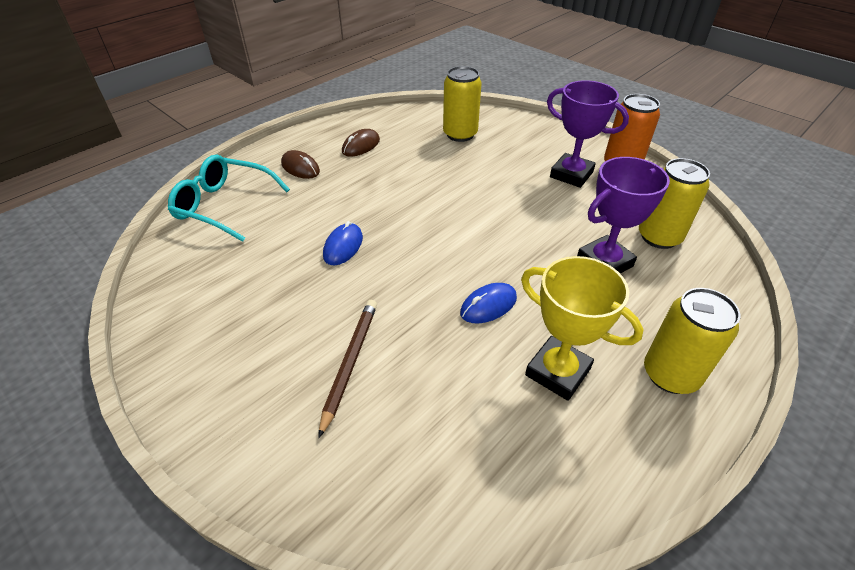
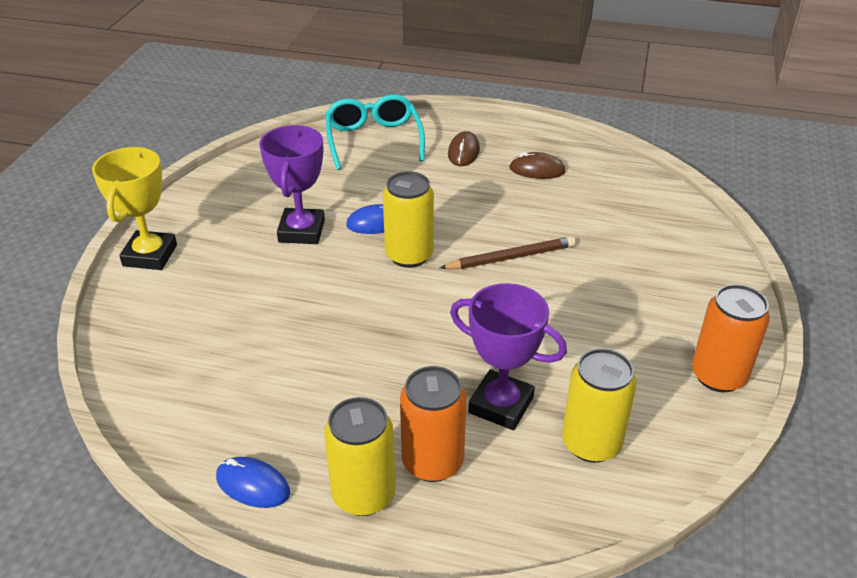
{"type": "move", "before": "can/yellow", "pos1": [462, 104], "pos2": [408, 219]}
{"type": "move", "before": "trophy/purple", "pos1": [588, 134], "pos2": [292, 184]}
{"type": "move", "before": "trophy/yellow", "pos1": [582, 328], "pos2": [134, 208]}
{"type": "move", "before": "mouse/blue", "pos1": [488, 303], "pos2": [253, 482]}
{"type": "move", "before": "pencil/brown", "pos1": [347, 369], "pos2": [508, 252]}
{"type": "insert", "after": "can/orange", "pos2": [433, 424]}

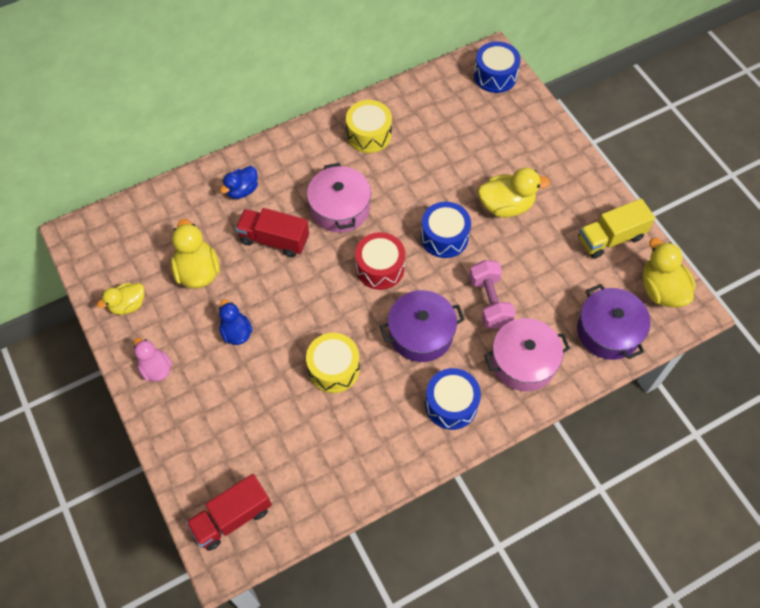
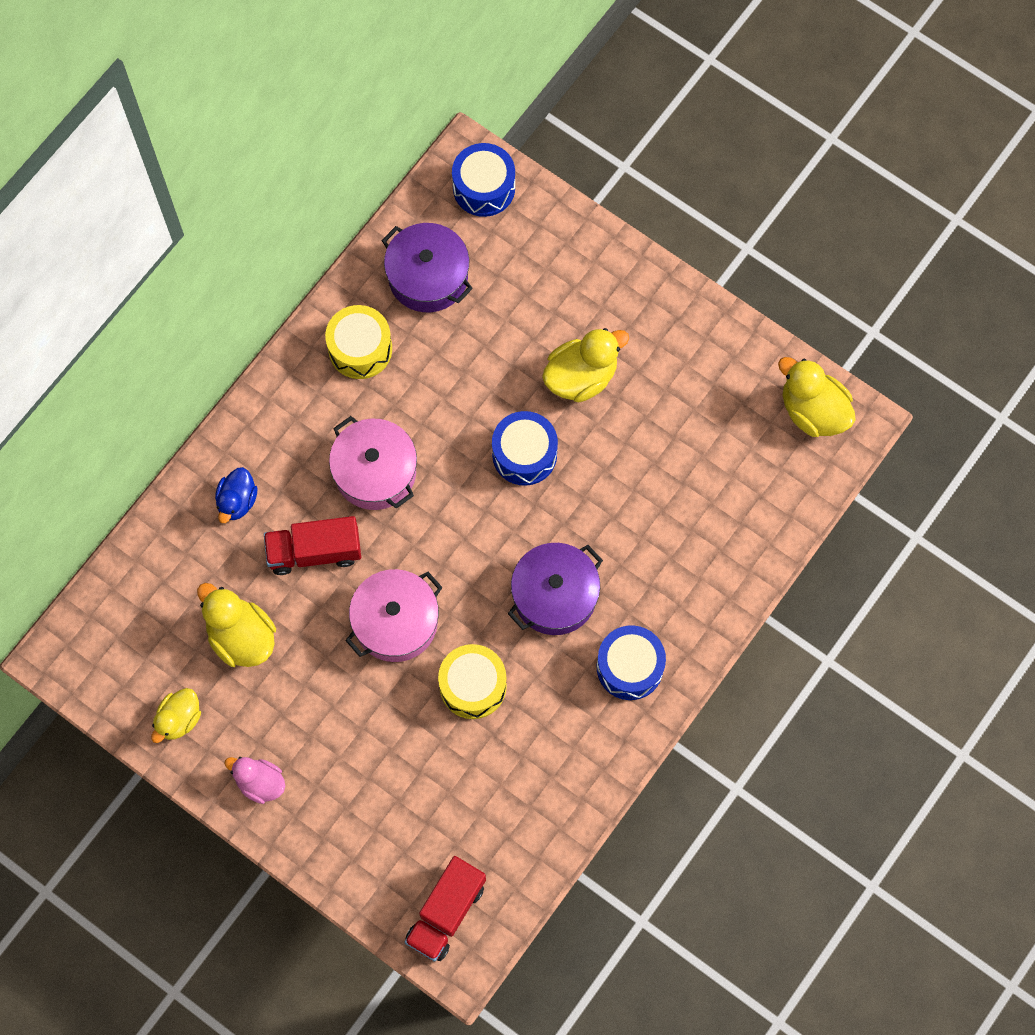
{"type": "delete", "before": "truck/yellow", "pos1": [616, 228]}
{"type": "delete", "before": "drum/red", "pos1": [380, 261]}
{"type": "delete", "before": "dumbbell/pink", "pos1": [492, 294]}
{"type": "move", "before": "pot/purple", "pos1": [614, 322], "pos2": [427, 267]}
{"type": "delete", "before": "duck/blue", "pos1": [236, 322]}
{"type": "move", "before": "pot/pink", "pos1": [527, 354], "pos2": [394, 615]}

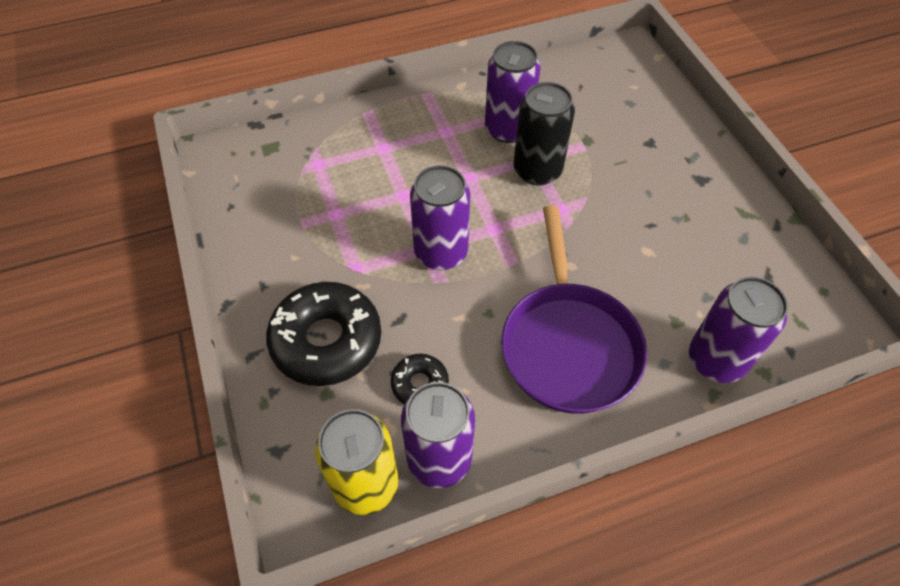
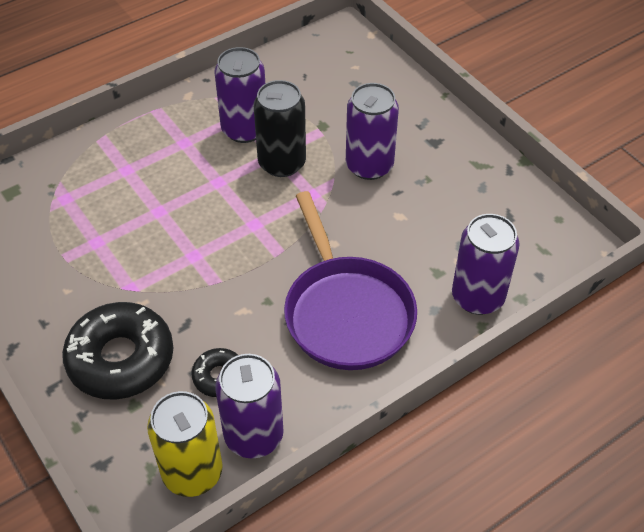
{"type": "move", "before": "can/purple", "pos1": [440, 217], "pos2": [372, 131]}

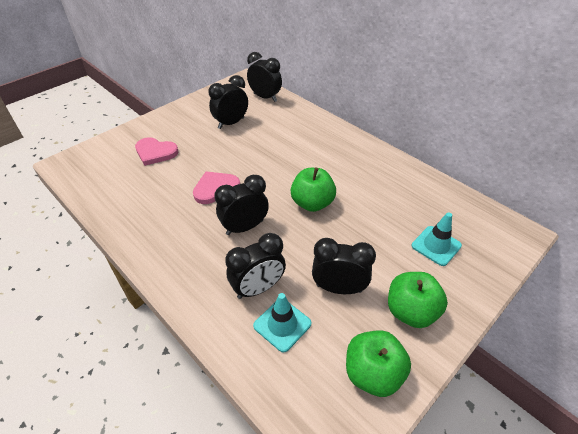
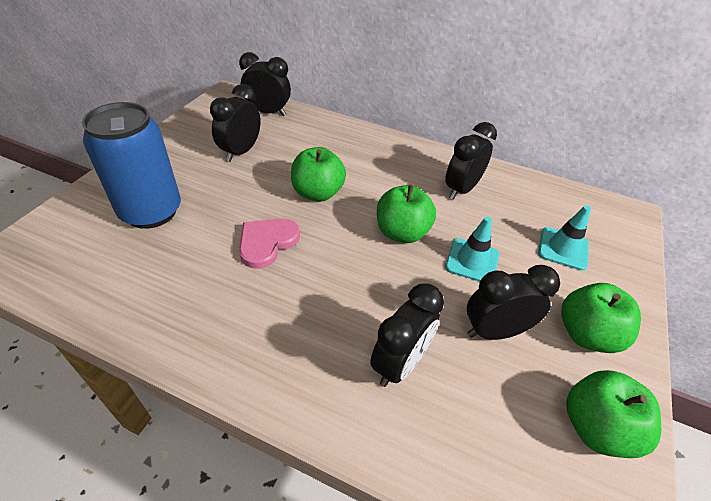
{"type": "replace", "before": "heart/pink", "after": "can/blue", "pos1": [156, 151], "pos2": [131, 165]}
{"type": "move", "before": "clock/black", "pos1": [242, 205], "pos2": [471, 161]}
{"type": "move", "before": "traffic cone/turquoise", "pos1": [282, 322], "pos2": [472, 249]}
{"type": "insert", "after": "apple/green", "pos2": [318, 174]}

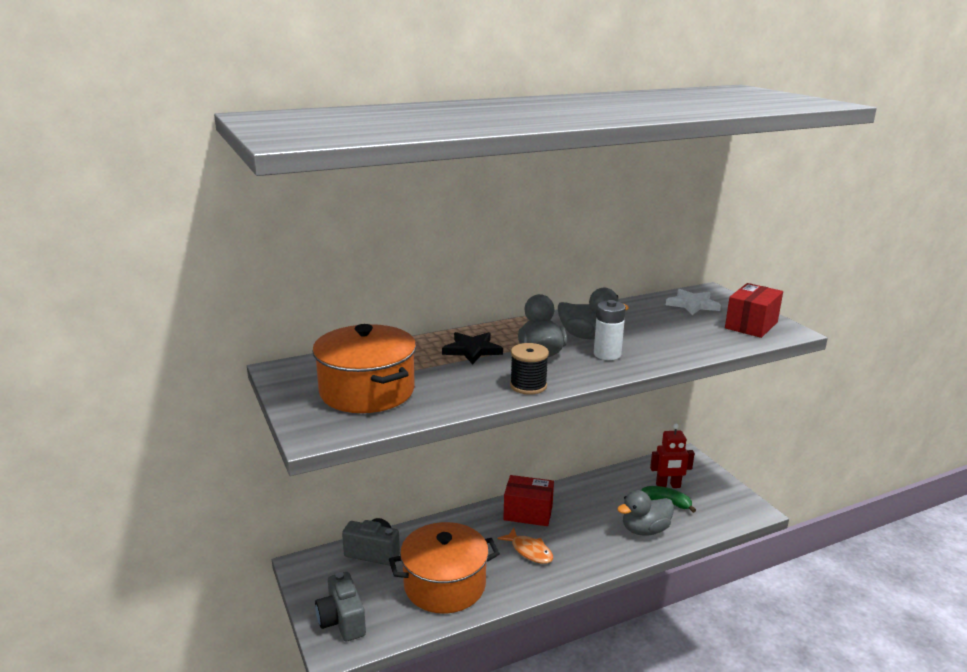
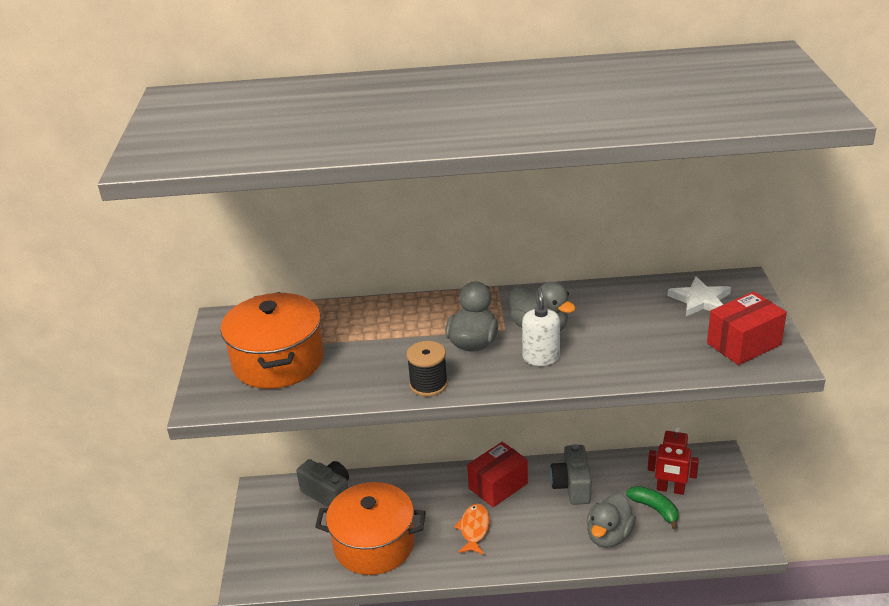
{"type": "replace", "before": "battery/white", "after": "soap dispenser/white", "pos1": [610, 330], "pos2": [541, 327]}
{"type": "delete", "before": "star/black", "pos1": [472, 348]}
{"type": "rotate", "before": "box/red", "pos1": [528, 500], "pos2": [497, 474], "turn": -75}
{"type": "rotate", "before": "duck/grey", "pos1": [645, 513], "pos2": [611, 520], "turn": -60}
{"type": "rotate", "before": "fish/orange", "pos1": [525, 546], "pos2": [472, 529], "turn": -150}
{"type": "move", "before": "camera/grey", "pos1": [340, 606], "pos2": [571, 474]}

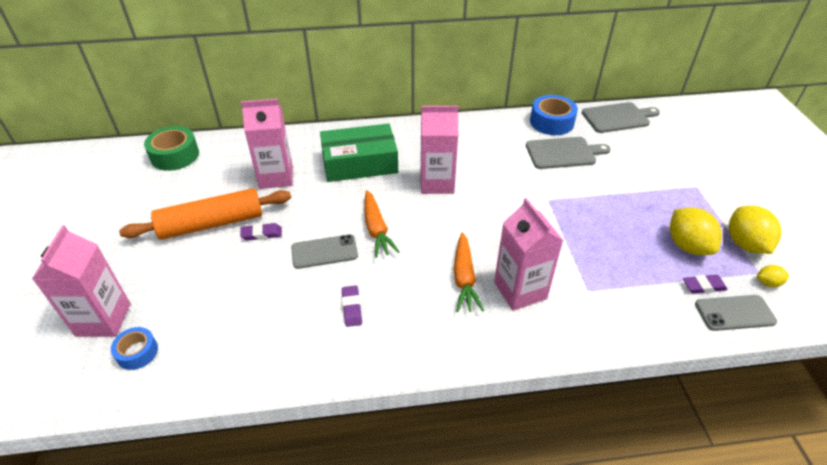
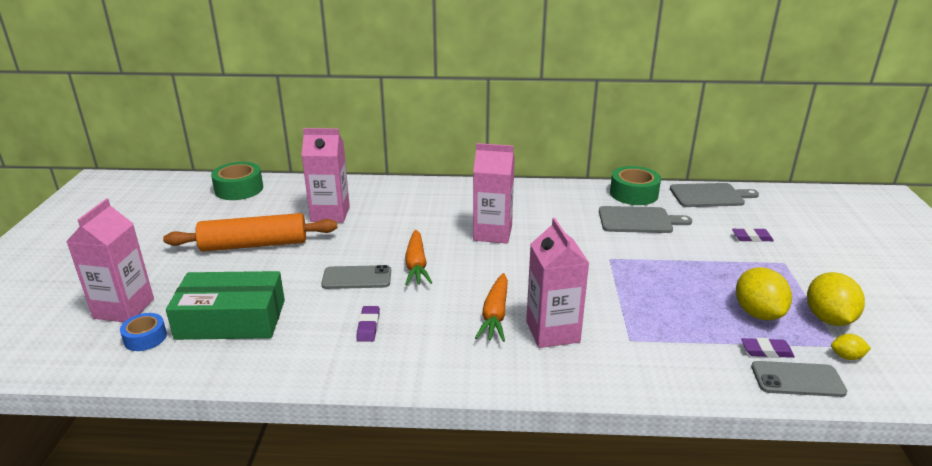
{"type": "recolor", "before": "tape/blue", "after": "tape/green", "pos1": [554, 115], "pos2": [635, 185]}
{"type": "move", "before": "box/green", "pos1": [359, 153], "pos2": [225, 305]}
{"type": "move", "before": "eraser/purple", "pos1": [261, 232], "pos2": [753, 235]}

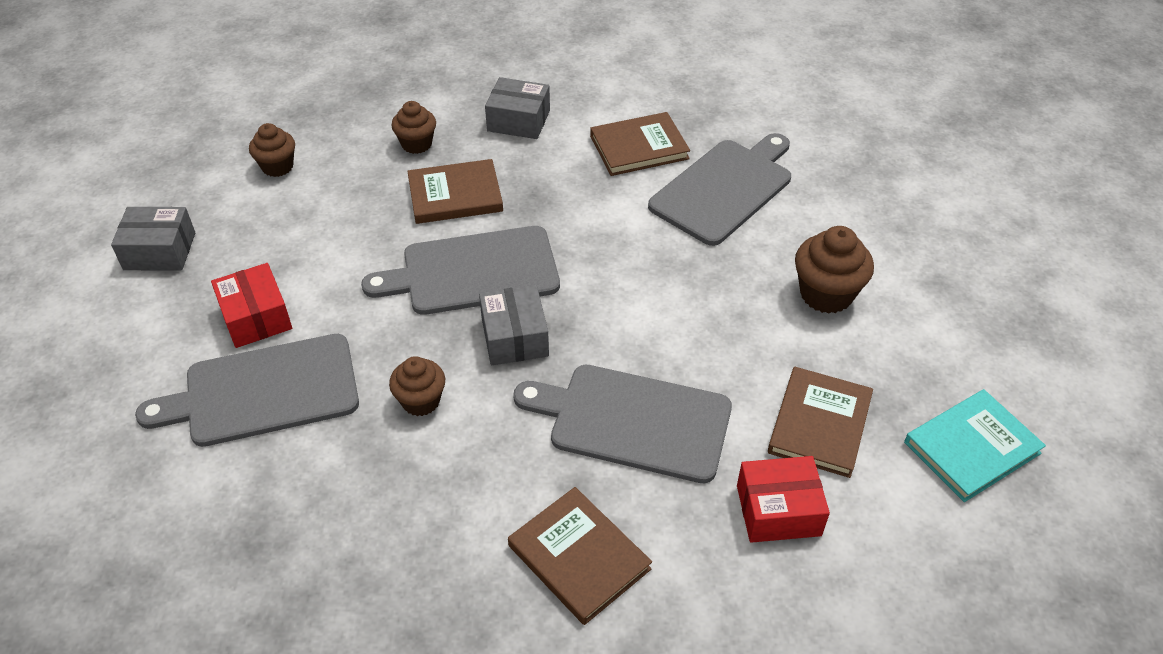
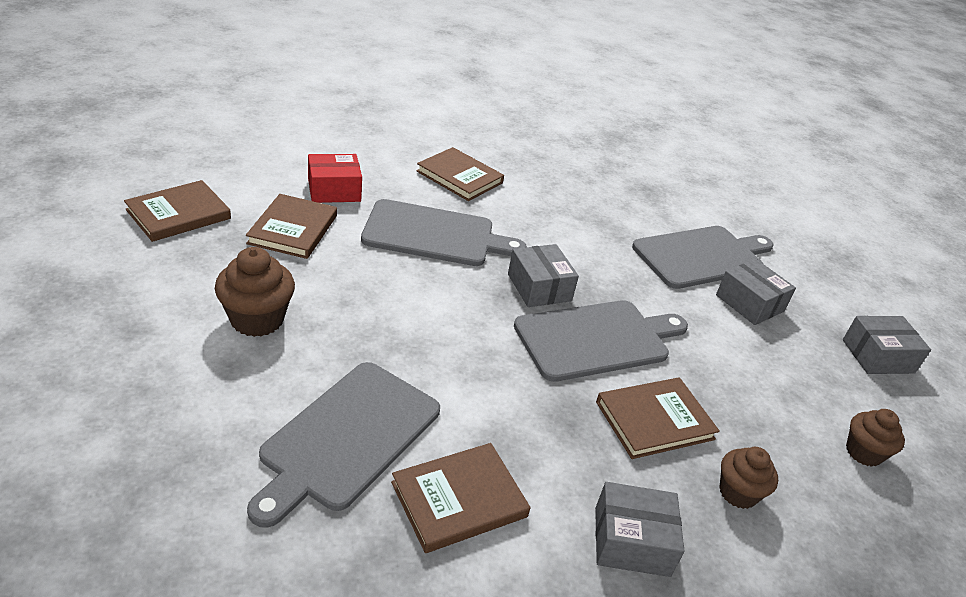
{"type": "recolor", "before": "box/red", "after": "box/grey", "pos1": [251, 305], "pos2": [756, 292]}
{"type": "delete", "before": "cupcake/brown", "pos1": [417, 386]}
{"type": "recolor", "before": "book/turquoise", "after": "book/brown", "pos1": [975, 445], "pos2": [177, 211]}

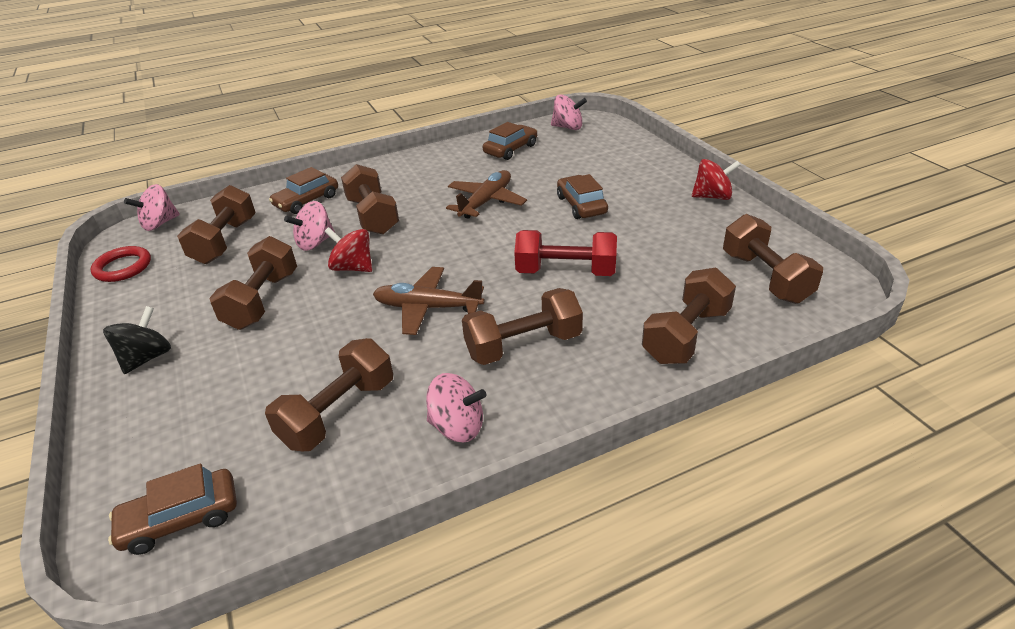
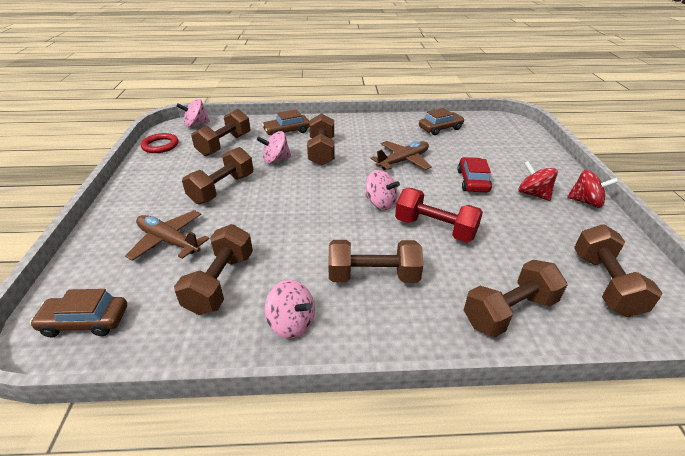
{"type": "move", "before": "spinning top/pink", "pos1": [569, 112], "pos2": [382, 190]}
{"type": "recolor", "before": "car/brown", "after": "car/red", "pos1": [582, 196], "pos2": [474, 174]}
{"type": "move", "before": "spinning top/red", "pos1": [348, 249], "pos2": [538, 181]}
{"type": "move", "before": "plane/brown", "pos1": [429, 301], "pos2": [167, 235]}
{"type": "delete", "before": "spinning top/black", "pos1": [137, 340]}
{"type": "rotate", "before": "dumbbell/brown", "pos1": [329, 394], "pos2": [213, 269], "turn": -45}

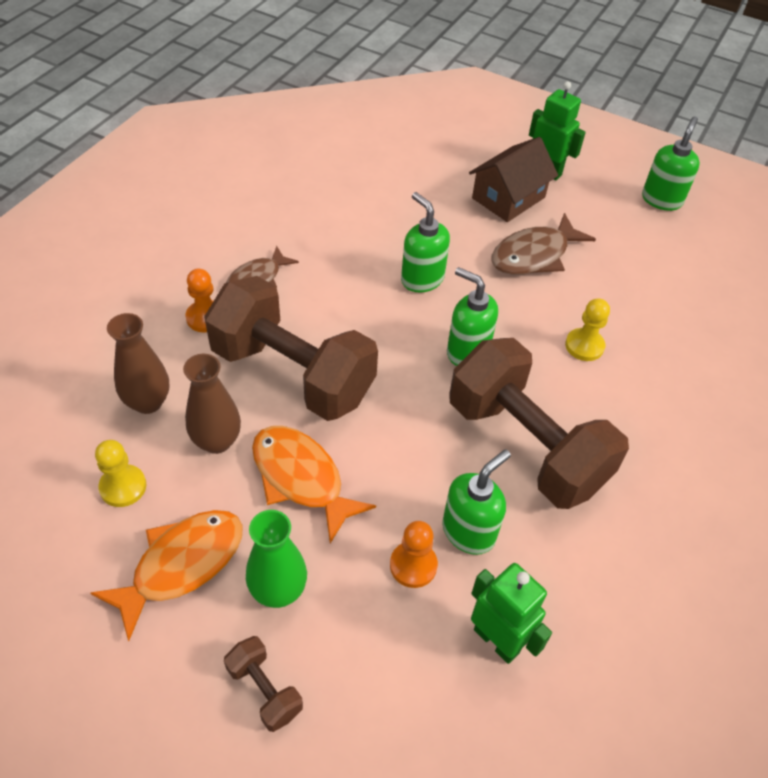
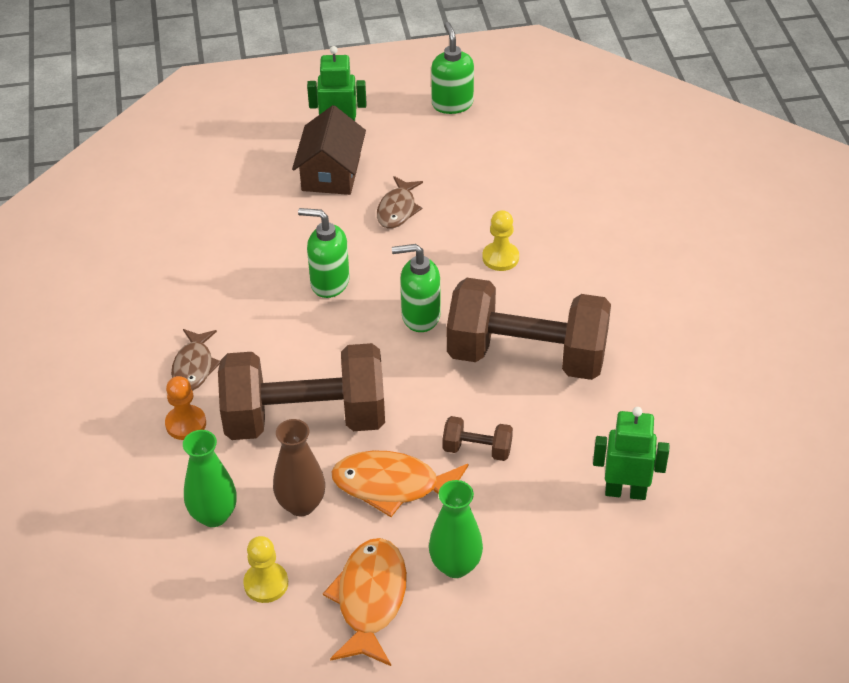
{"type": "resize", "before": "fish/brown", "pos1": [544, 244], "pos2": [400, 202], "scale": 0.67}
{"type": "recolor", "before": "vase/brown", "after": "vase/green", "pos1": [138, 363], "pos2": [210, 478]}
{"type": "delete", "before": "soap dispenser/green", "pos1": [476, 502]}
{"type": "delete", "before": "pawn/orange", "pos1": [414, 554]}
{"type": "move", "before": "dumbbell/brown", "pos1": [263, 684], "pos2": [478, 438]}

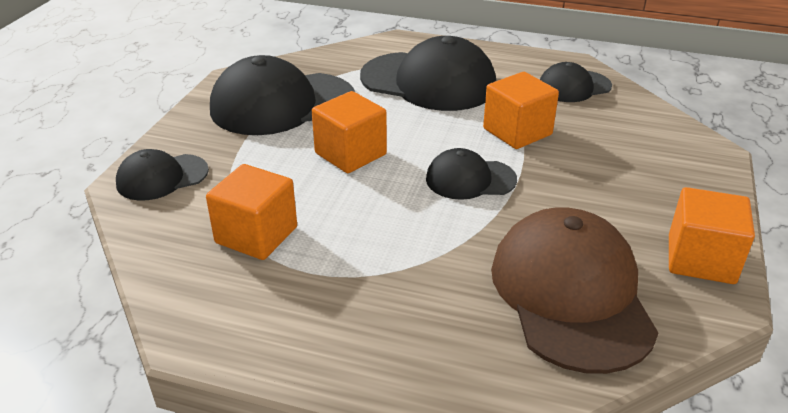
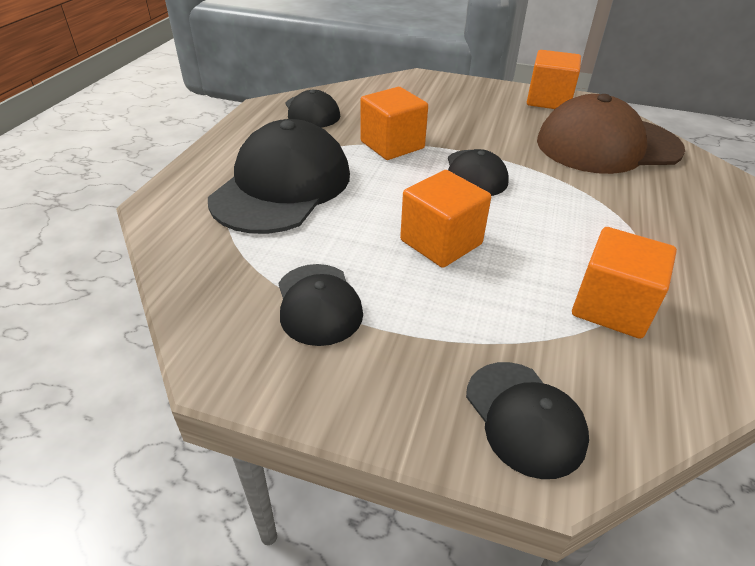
{"type": "resize", "before": "cap/black", "pos1": [282, 95], "pos2": [320, 305], "scale": 0.54}

